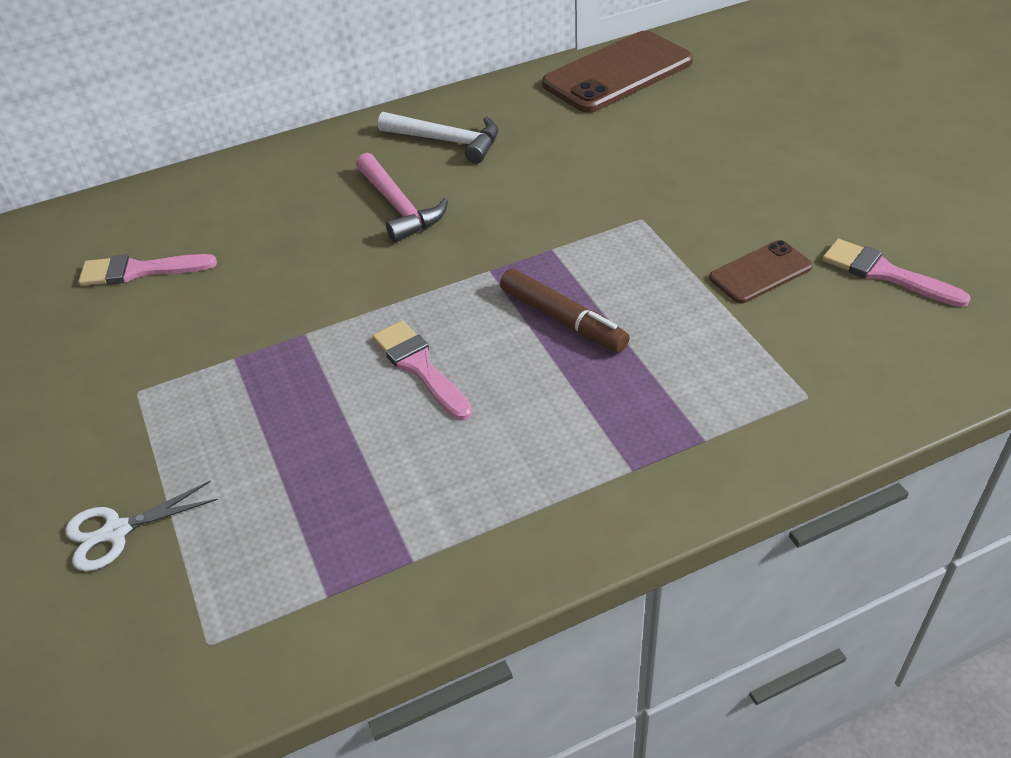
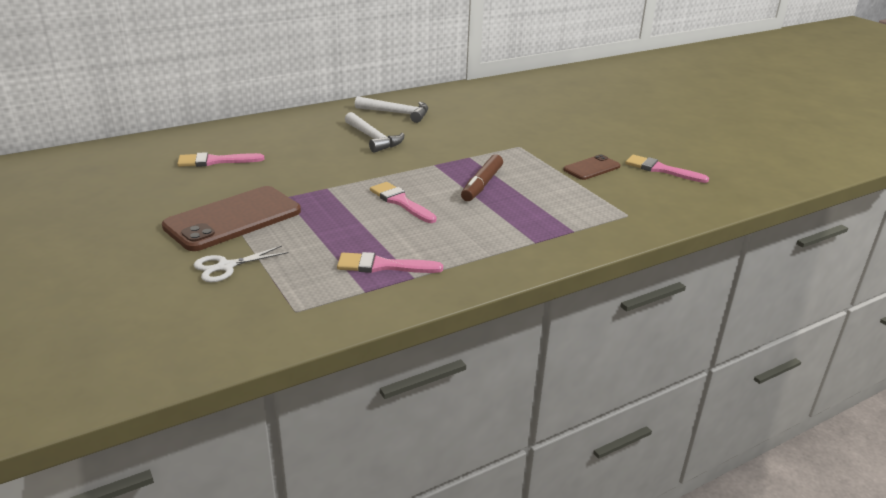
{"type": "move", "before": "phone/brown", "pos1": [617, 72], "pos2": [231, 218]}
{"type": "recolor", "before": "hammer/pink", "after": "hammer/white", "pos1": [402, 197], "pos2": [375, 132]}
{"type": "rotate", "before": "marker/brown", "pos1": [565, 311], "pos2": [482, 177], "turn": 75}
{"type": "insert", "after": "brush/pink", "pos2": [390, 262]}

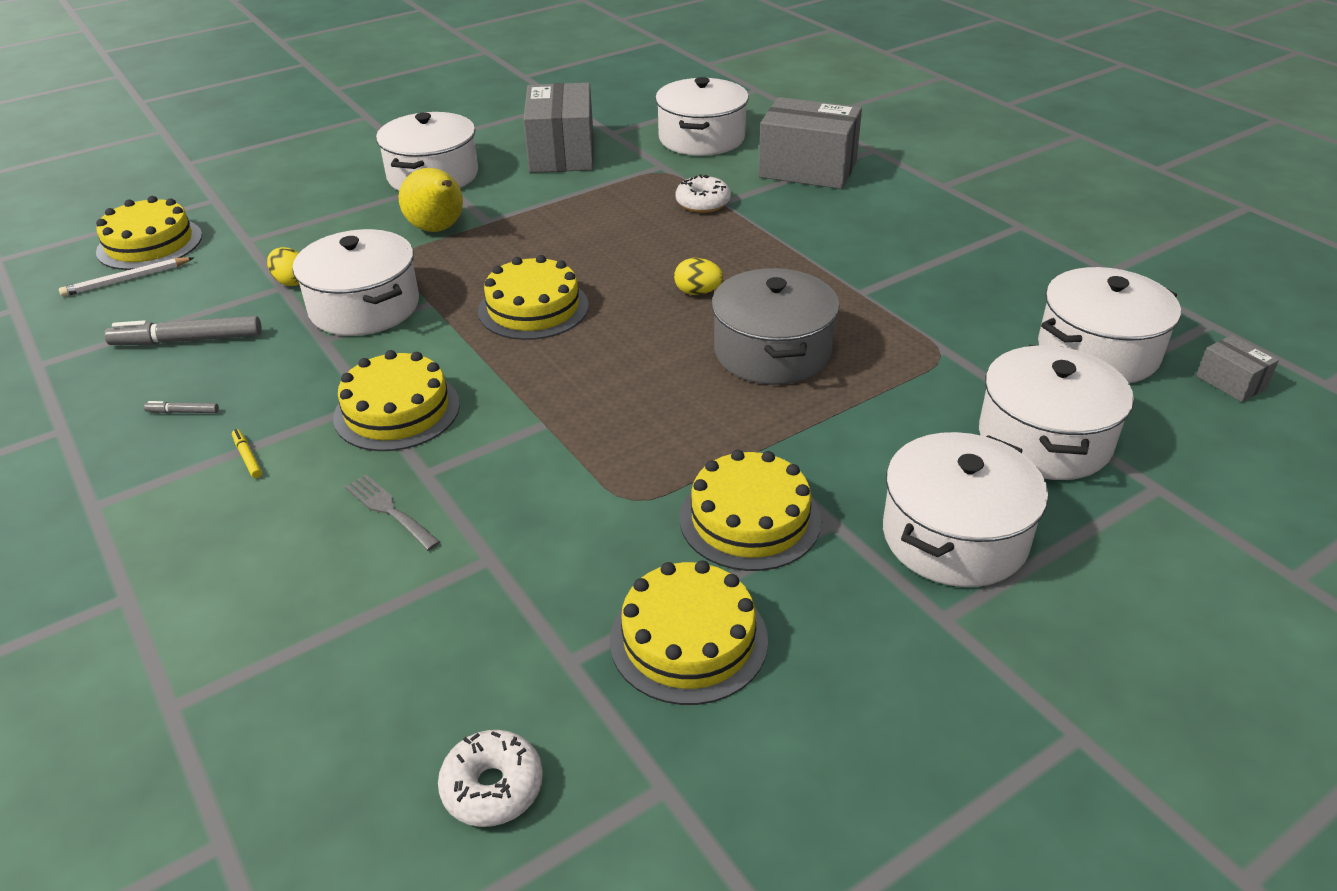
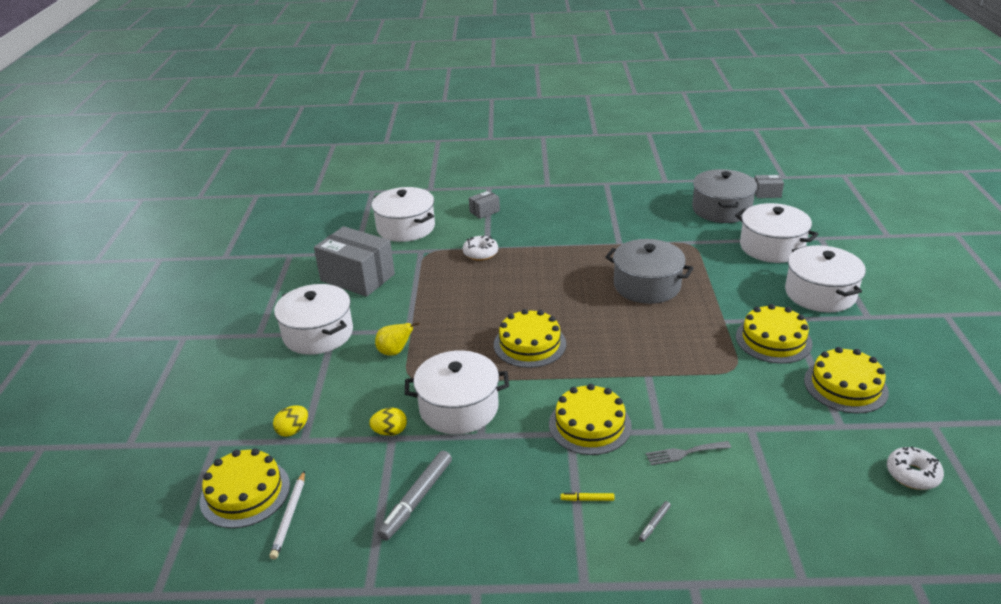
{"type": "resize", "before": "box/grey", "pos1": [810, 143], "pos2": [484, 204], "scale": 0.46}
{"type": "resize", "before": "pear/yellow", "pos1": [431, 200], "pos2": [397, 339], "scale": 0.66}
{"type": "move", "before": "egg/yellow", "pos1": [698, 276], "pos2": [290, 421]}
{"type": "recolor", "before": "pot/white", "after": "pot/grey", "pos1": [1109, 325], "pos2": [724, 196]}
{"type": "move", "before": "marker/grey", "pos1": [181, 407], "pos2": [655, 521]}

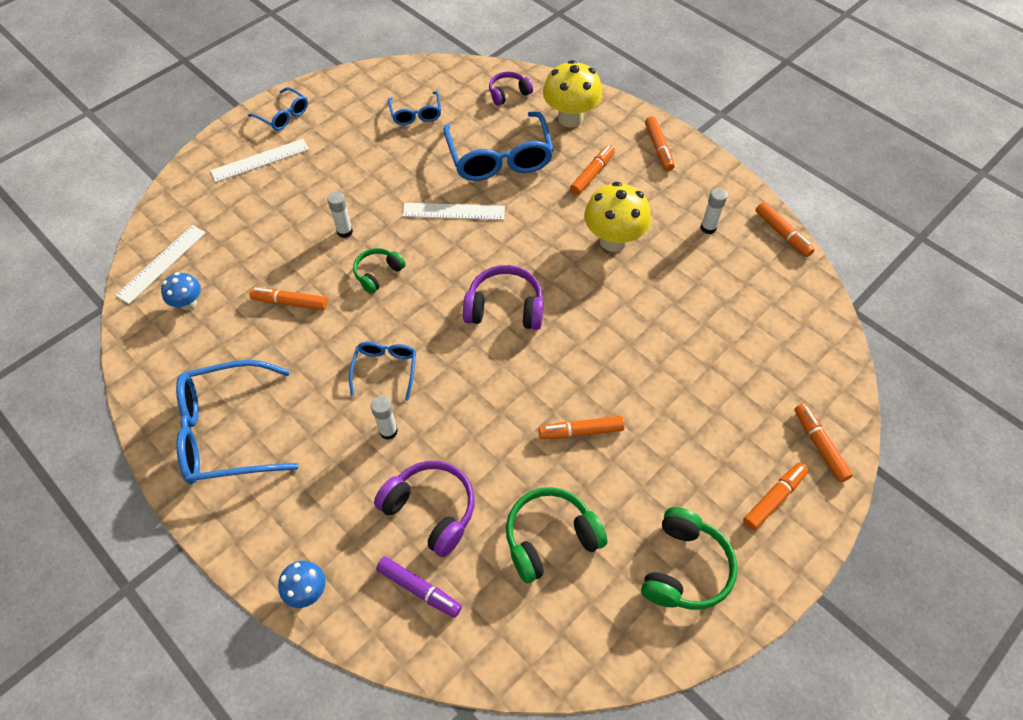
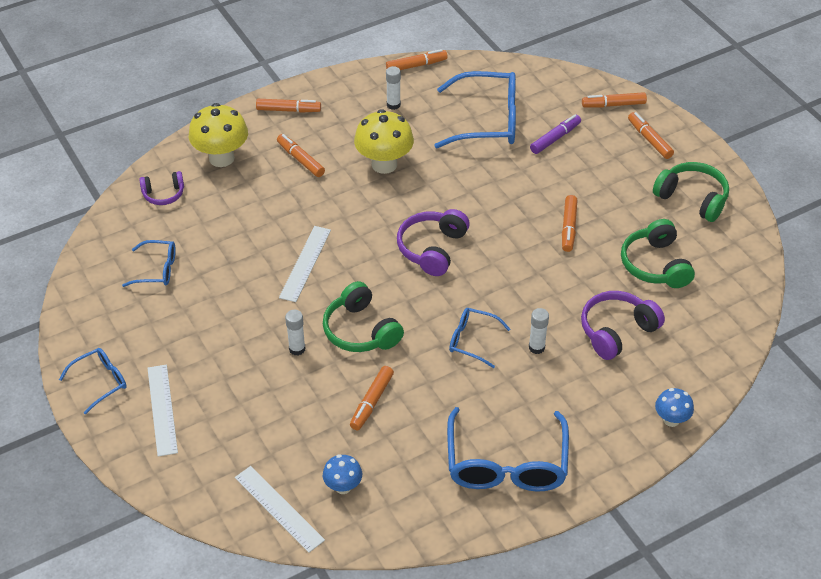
{"type": "rotate", "before": "headphones/purple", "pos1": [511, 89], "pos2": [161, 188], "turn": -90}
{"type": "move", "before": "glasses/blue", "pos1": [498, 146], "pos2": [475, 109]}
{"type": "resize", "before": "headphones/green", "pos1": [379, 271], "pos2": [363, 316], "scale": 1.6}
{"type": "move", "before": "marker/purple", "pos1": [419, 587], "pos2": [555, 134]}

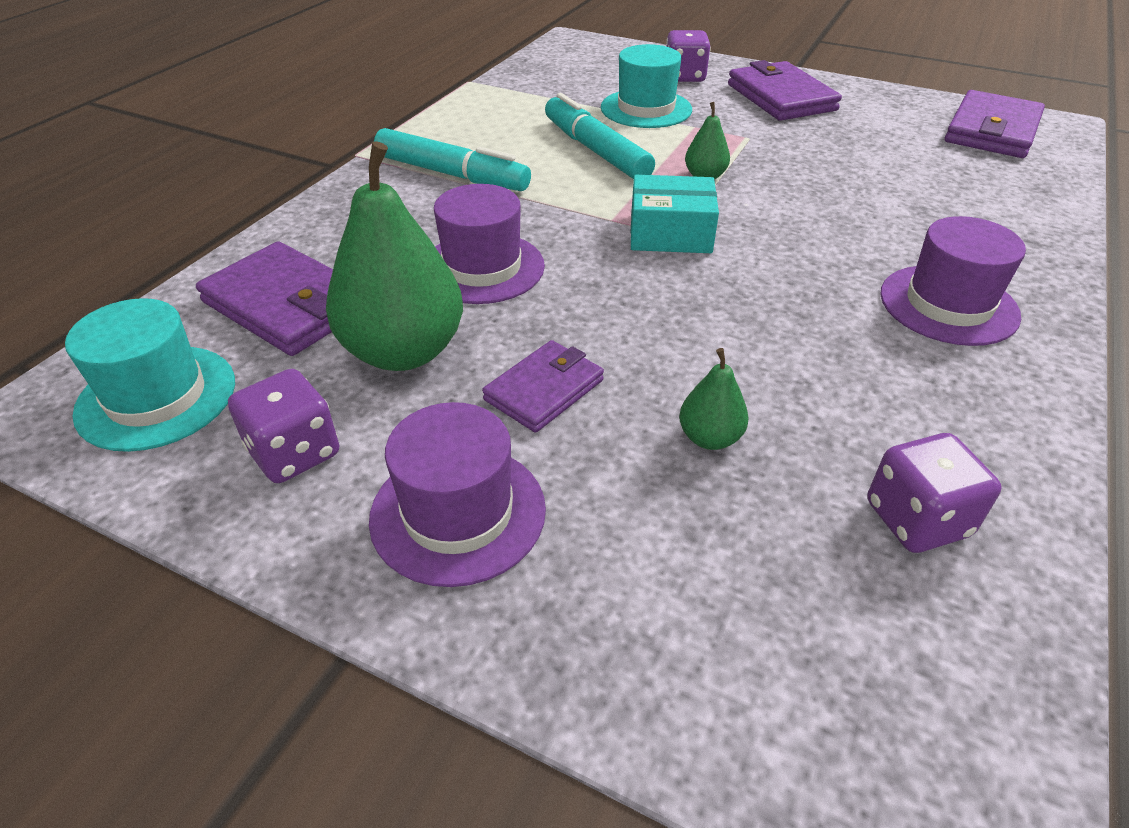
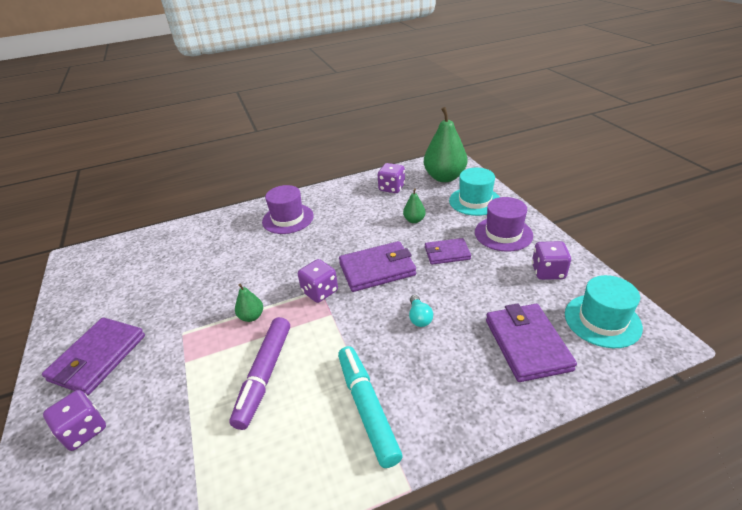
{"type": "move", "before": "hat/turquoise", "pos1": [646, 86], "pos2": [474, 192]}
{"type": "move", "before": "wallet/purple", "pos1": [995, 124], "pos2": [377, 266]}
{"type": "recolor", "before": "marker/turquoise", "after": "marker/purple", "pos1": [600, 136], "pos2": [259, 373]}
{"type": "move", "before": "pear/green", "pos1": [394, 256], "pos2": [445, 144]}
{"type": "replace", "before": "box/turquoise", "after": "dice/purple", "pos1": [675, 214], "pos2": [318, 281]}
{"type": "replace", "before": "hat/purple", "after": "light bulb/turquoise", "pos1": [489, 244], "pos2": [421, 311]}

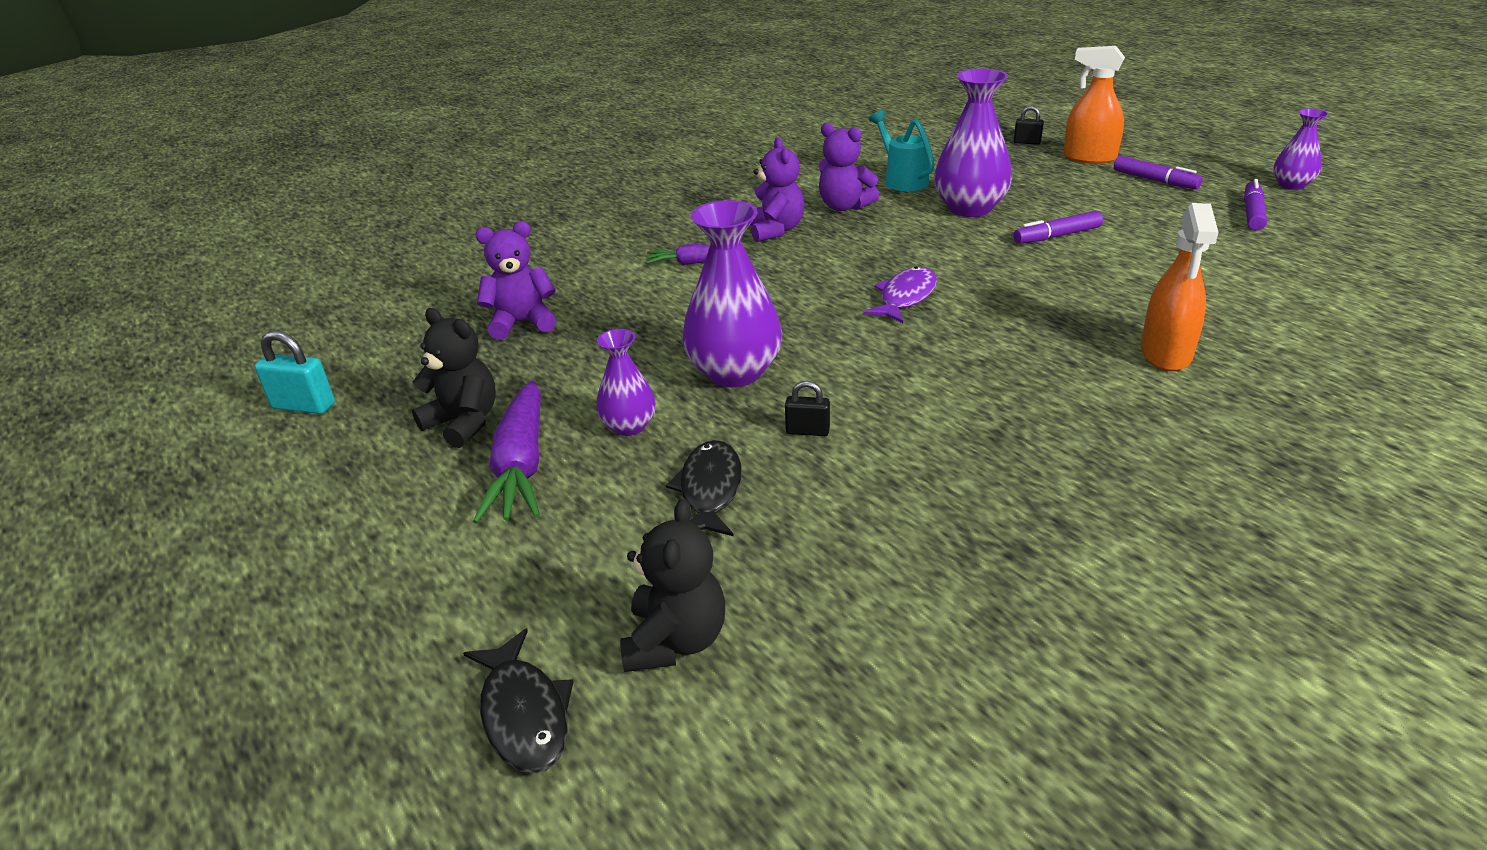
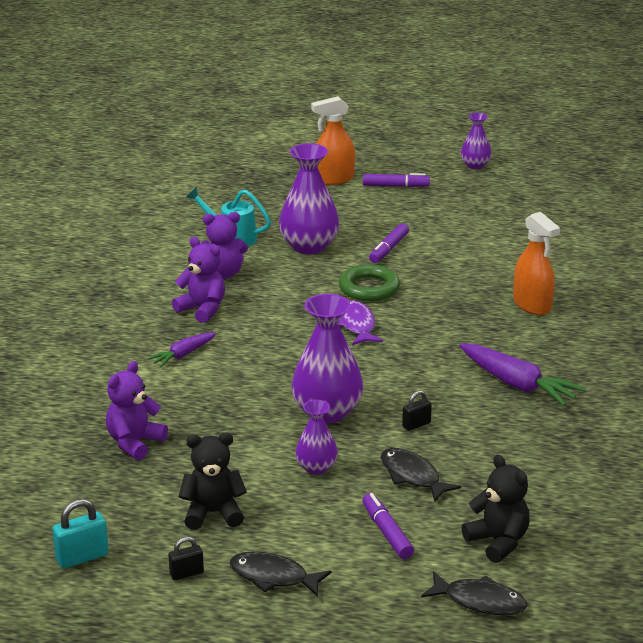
{"type": "move", "before": "padlock/black", "pos1": [1029, 125], "pos2": [186, 558]}
{"type": "move", "before": "marker/purple", "pos1": [1255, 205], "pos2": [388, 526]}
{"type": "move", "before": "carrot/purple", "pos1": [507, 452], "pos2": [522, 375]}
{"type": "insert", "after": "ring/green", "pos2": [369, 282]}
{"type": "insert", "after": "fish/black", "pos2": [280, 574]}

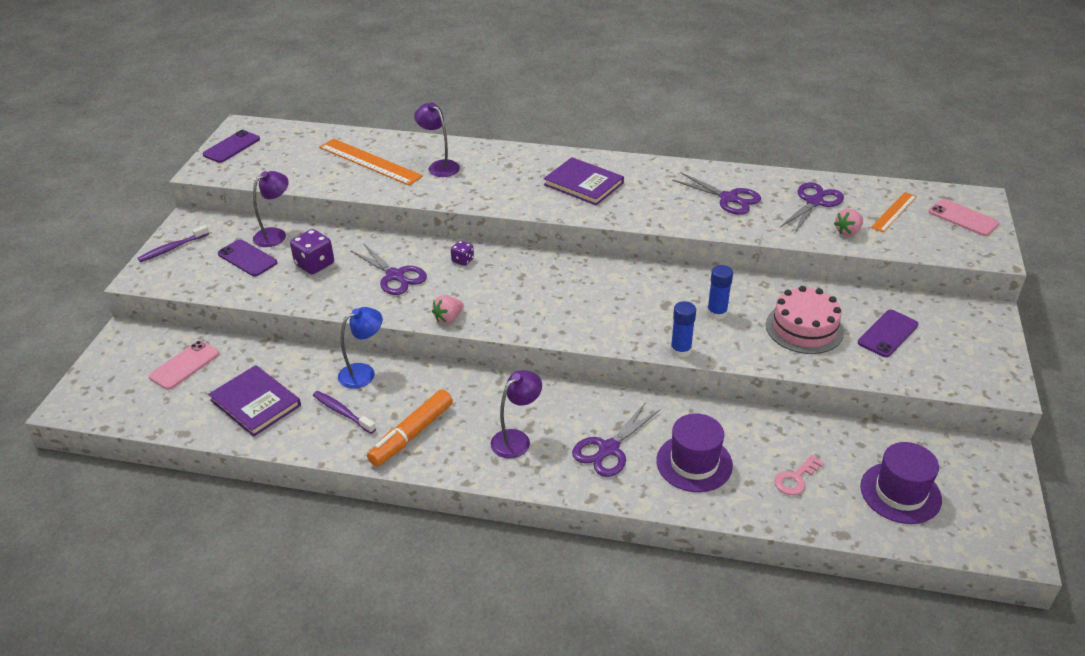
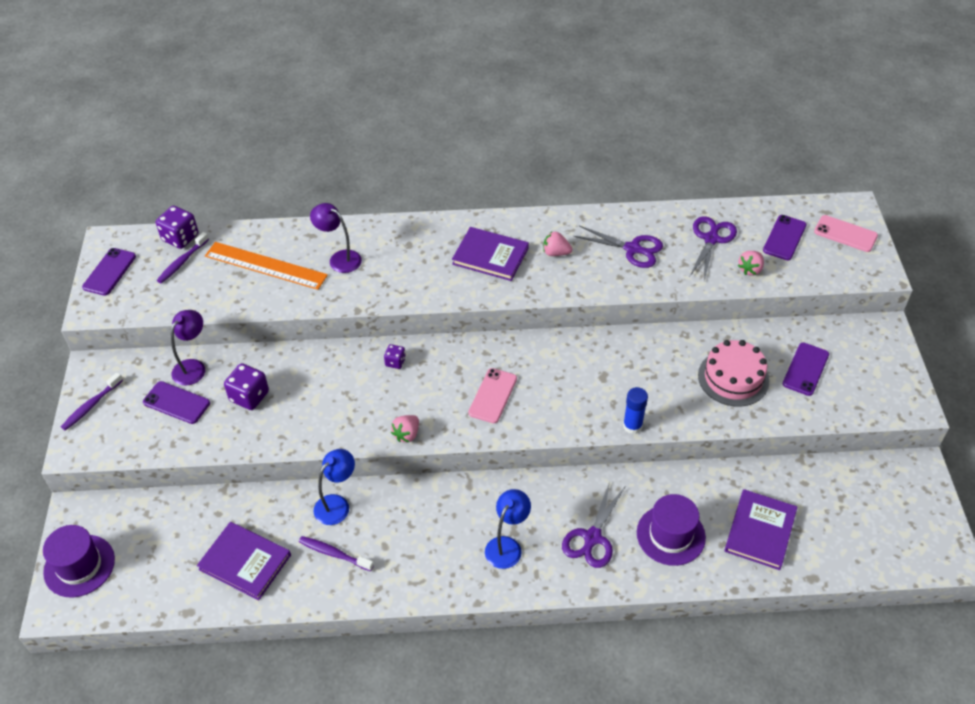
{"type": "replace", "before": "ruler/orange", "after": "phone/purple", "pos1": [894, 212], "pos2": [785, 237]}
{"type": "delete", "before": "scissors/purple", "pos1": [388, 269]}
{"type": "delete", "before": "glue stick/blue", "pos1": [720, 292]}
{"type": "move", "before": "phone/pink", "pos1": [184, 365], "pos2": [492, 395]}
{"type": "recolor", "before": "lamp/purple", "after": "lamp/blue", "pos1": [516, 414], "pos2": [508, 529]}
{"type": "delete", "before": "marker/orange", "pos1": [410, 427]}
{"type": "move", "before": "hat/purple", "pos1": [901, 483], "pos2": [79, 561]}
{"type": "replace", "before": "key/pink", "after": "book/purple", "pos1": [799, 475], "pos2": [761, 529]}
{"type": "insert", "after": "dice/purple", "pos2": [177, 227]}
{"type": "insert", "after": "toothbrush/purple", "pos2": [183, 257]}
{"type": "insert", "after": "strawberry/pink", "pos2": [557, 244]}

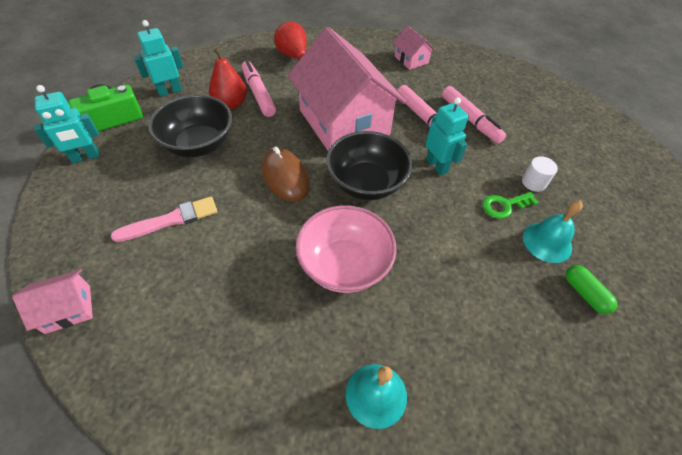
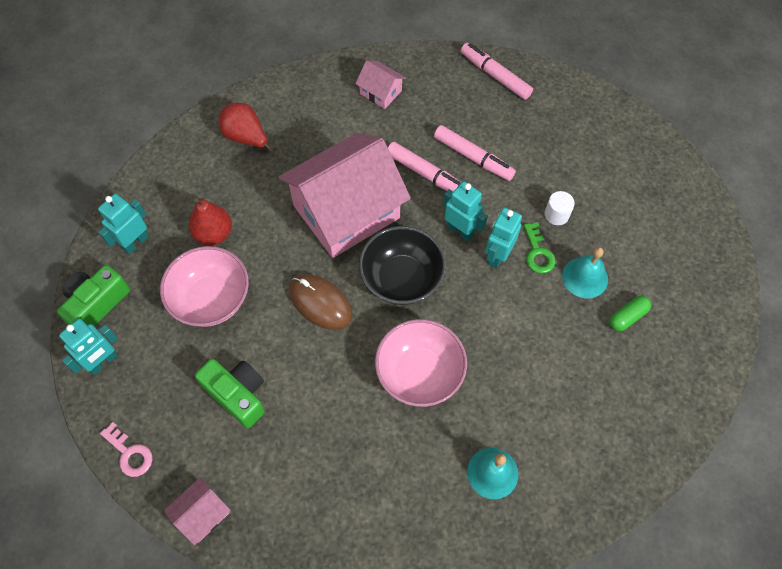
{"type": "rotate", "before": "house/pink", "pos1": [347, 89], "pos2": [345, 195], "turn": -75}
{"type": "move", "before": "marker/pink", "pos1": [258, 88], "pos2": [497, 71]}
{"type": "recolor", "before": "bowl/black", "after": "bowl/pink", "pos1": [190, 126], "pos2": [204, 286]}
{"type": "rotate", "before": "key/green", "pos1": [510, 205], "pos2": [540, 247], "turn": -60}
{"type": "replace", "before": "brush/pink", "after": "camera/green", "pos1": [164, 219], "pos2": [230, 393]}
{"type": "rotate", "before": "capsule/green", "pos1": [592, 289], "pos2": [630, 313], "turn": -75}
{"type": "insert", "after": "robot/turquoise", "pos2": [503, 237]}
{"type": "insert", "after": "key/pink", "pos2": [126, 449]}

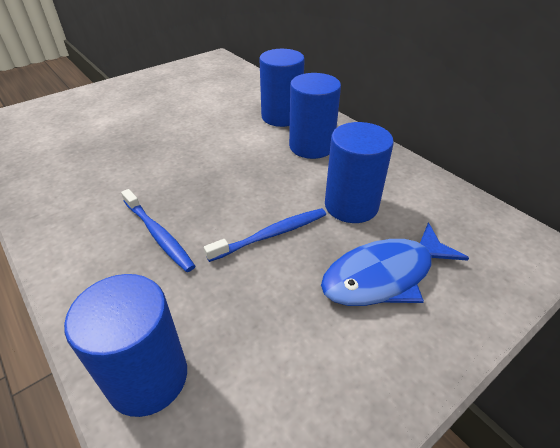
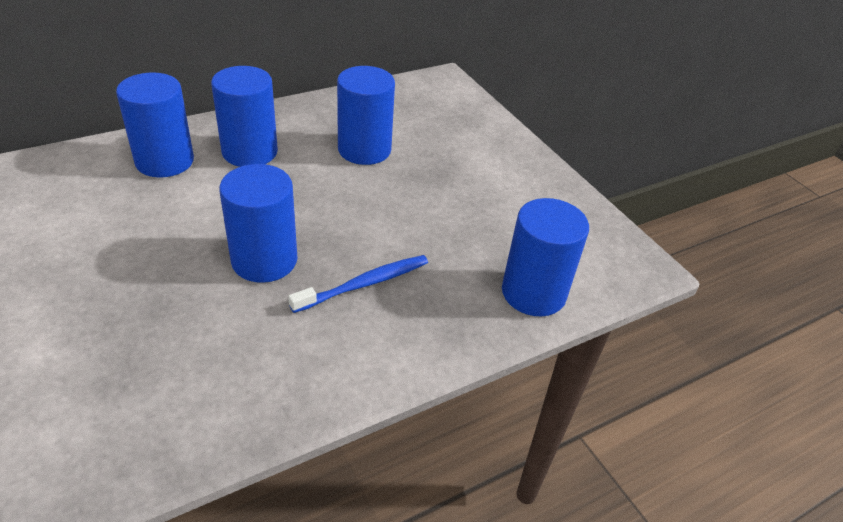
{"type": "delete", "before": "toothbrush/blue", "pos1": [265, 235]}
{"type": "delete", "before": "fish/blue", "pos1": [395, 264]}
{"type": "insert", "after": "cylinder/blue", "pos2": [258, 223]}

